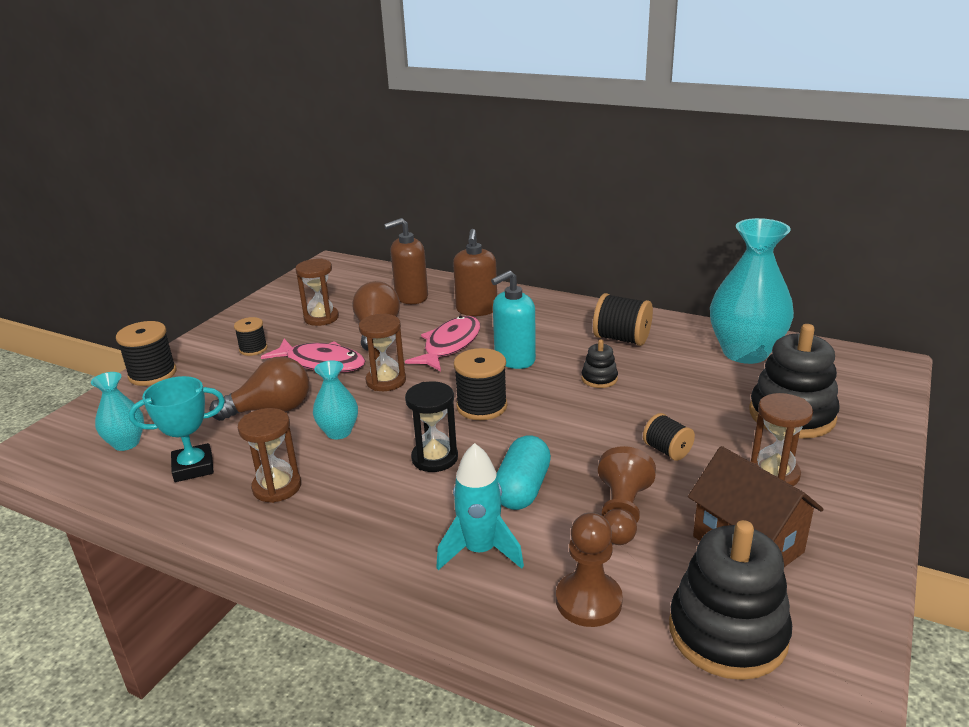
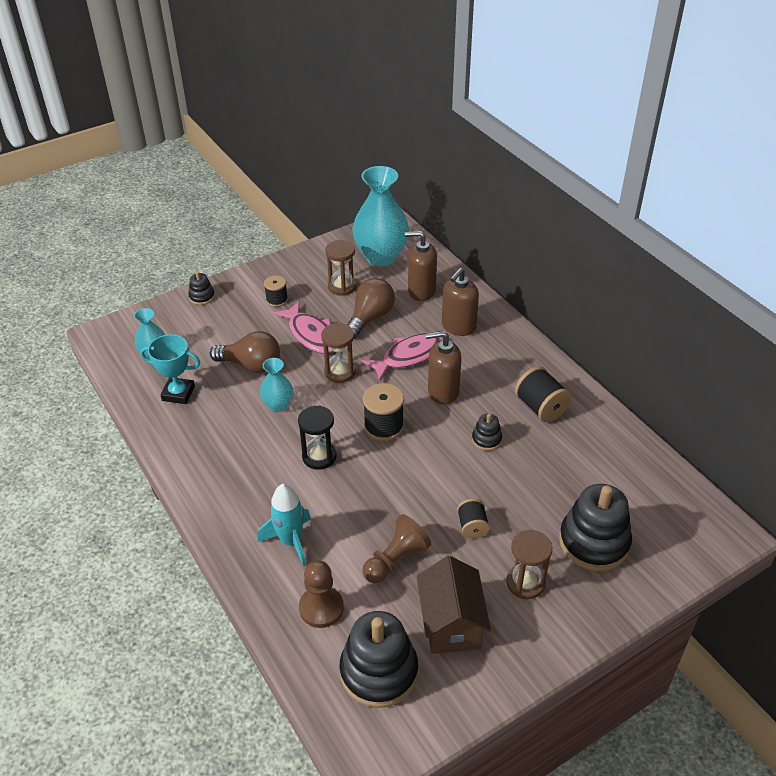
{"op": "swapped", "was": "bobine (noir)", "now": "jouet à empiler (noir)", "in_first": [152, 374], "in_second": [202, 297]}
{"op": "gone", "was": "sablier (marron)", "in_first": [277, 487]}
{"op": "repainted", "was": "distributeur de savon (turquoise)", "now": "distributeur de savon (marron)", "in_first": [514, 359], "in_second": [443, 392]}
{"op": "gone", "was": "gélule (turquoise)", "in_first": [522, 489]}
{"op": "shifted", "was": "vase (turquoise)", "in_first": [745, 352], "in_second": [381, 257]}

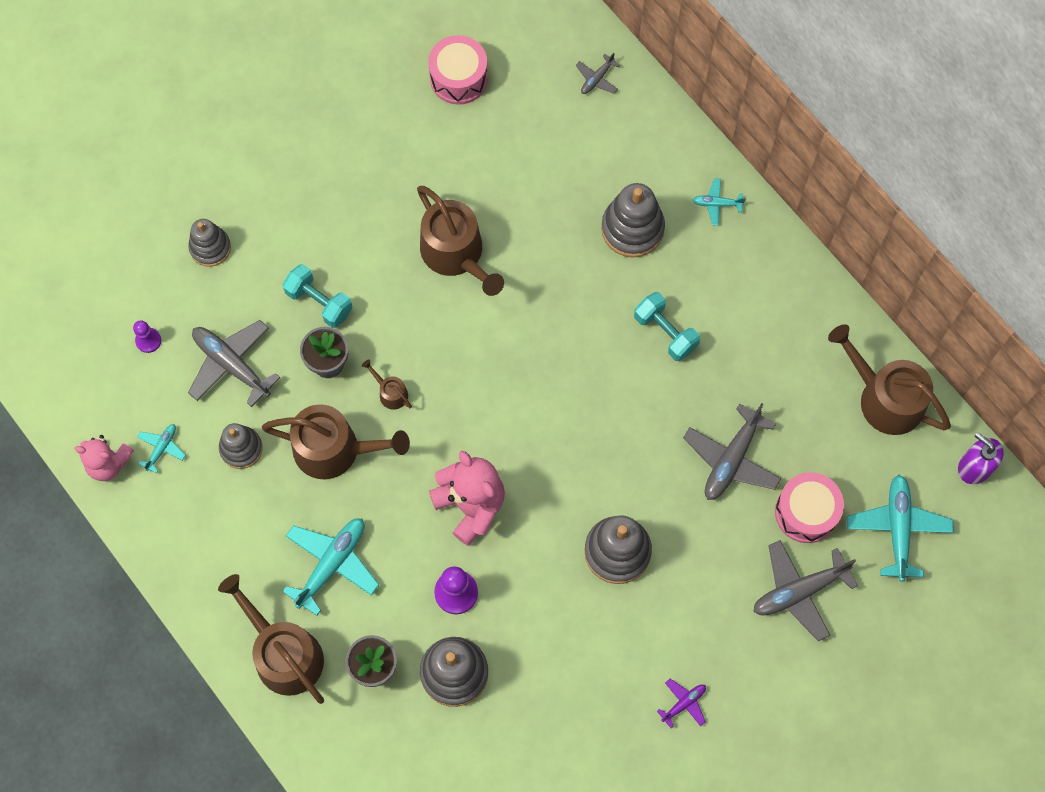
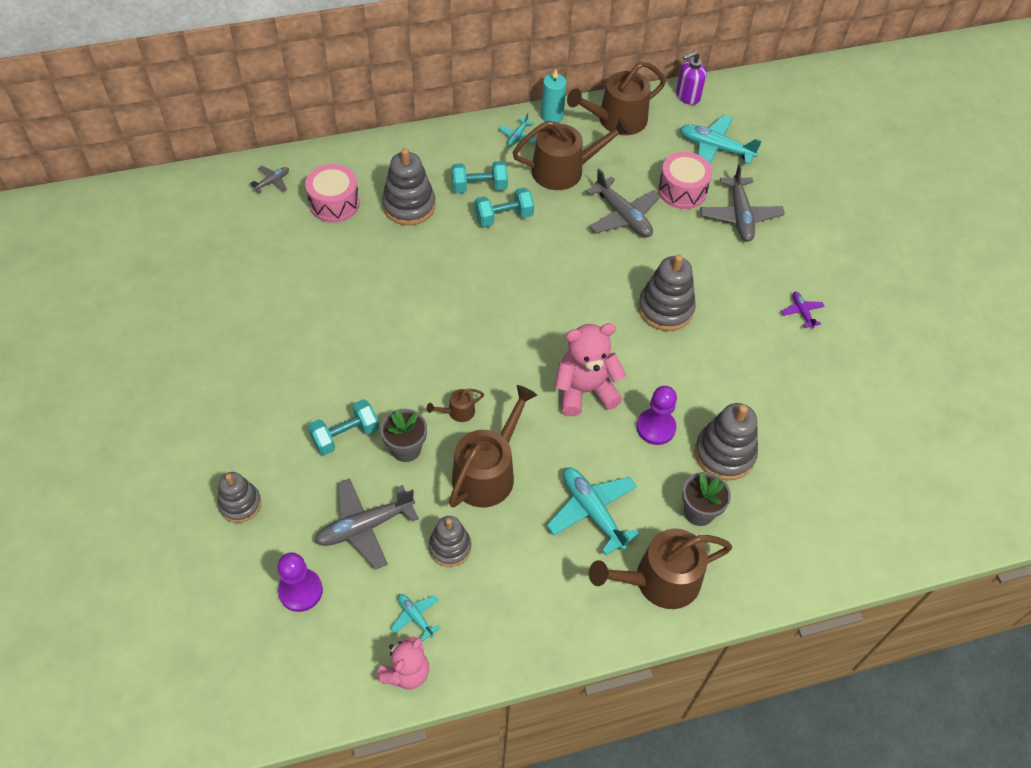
{"op": "scaled", "was": "pion (violet)", "in_first": [148, 340], "in_second": [300, 591], "ratio": 1.63}
{"op": "shifted", "was": "arrosoir (marron)", "in_first": [456, 254], "in_second": [564, 170]}
{"op": "shifted", "was": "tambour (rose)", "in_first": [458, 78], "in_second": [334, 203]}
{"op": "rotated", "was": "avion (gris)", "in_first": [597, 79], "in_second": [272, 182], "clockwise": -105}
{"op": "shifted", "was": "avion (turquoise)", "in_first": [716, 204], "in_second": [517, 136]}
{"op": "new", "now": "haltère (turquoise)", "in_second": [479, 187]}
{"op": "new", "now": "bougie (turquoise)", "in_second": [552, 116]}

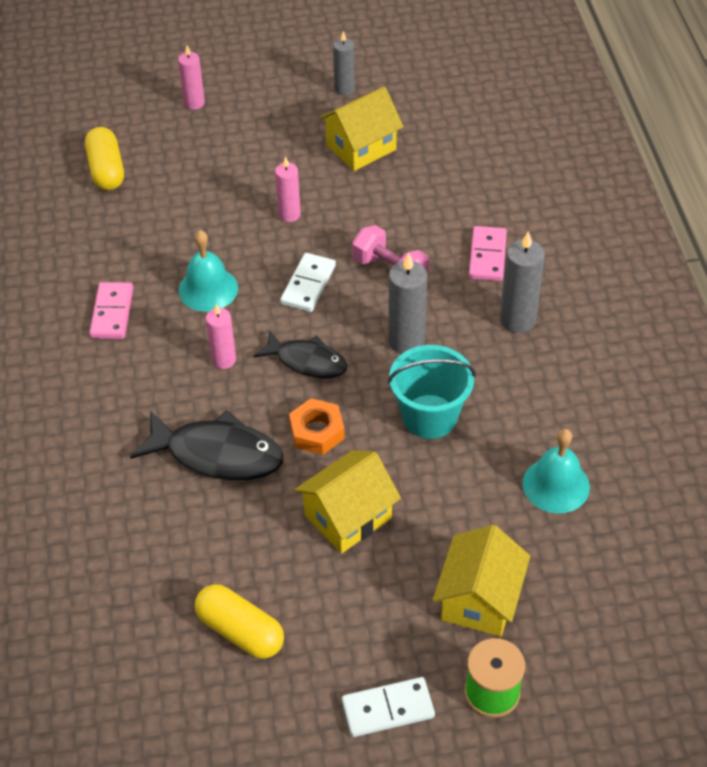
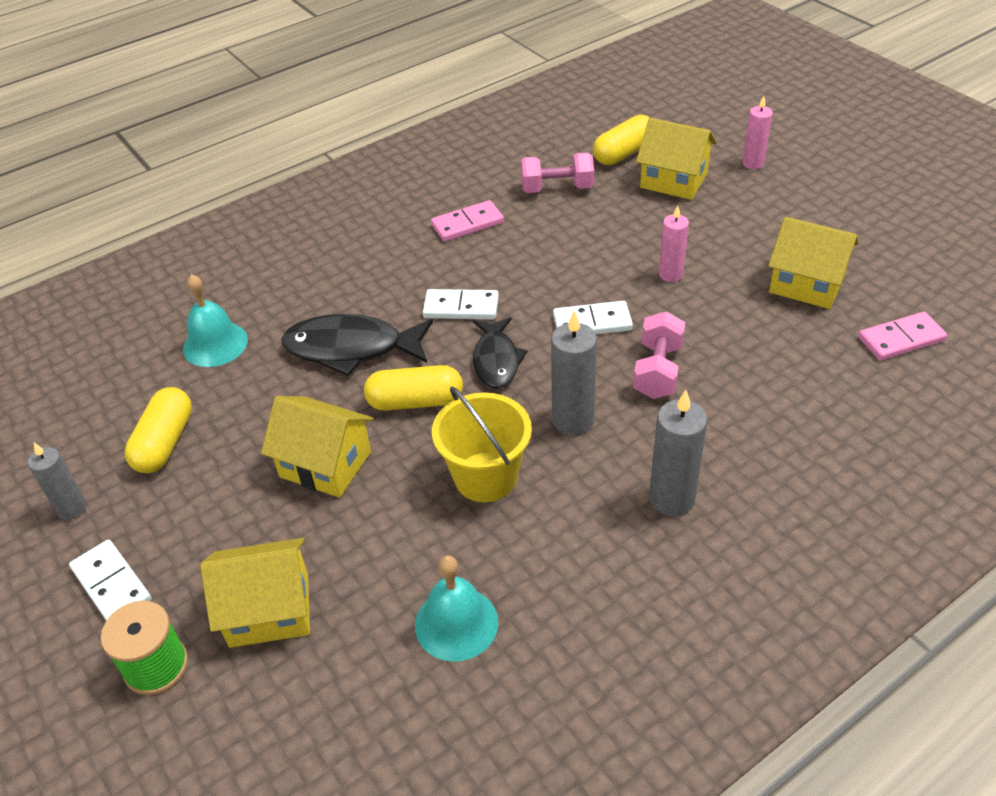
{"op": "rotated", "was": "poisson (noir)", "in_first": [217, 454], "in_second": [351, 348], "clockwise": 105}
{"op": "shifted", "was": "cloche (turquoise)", "in_first": [208, 289], "in_second": [215, 344]}
{"op": "swapped", "was": "bougie (rose)", "now": "domino (blanc)", "in_first": [224, 360], "in_second": [461, 307]}
{"op": "swapped", "was": "écrou (orange)", "now": "gélule (jaune)", "in_first": [317, 431], "in_second": [415, 401]}
{"op": "shifted", "was": "bougie (gris)", "in_first": [344, 89], "in_second": [72, 509]}
{"op": "repainted", "was": "seau (turquoise)", "now": "seau (jaune)", "in_first": [429, 416], "in_second": [485, 477]}
{"op": "shifted", "was": "domino (rose)", "in_first": [487, 256], "in_second": [901, 339]}
{"op": "new", "now": "haltère (rose)", "in_second": [557, 188]}
{"op": "new", "now": "maison (jaune)", "in_second": [673, 180]}

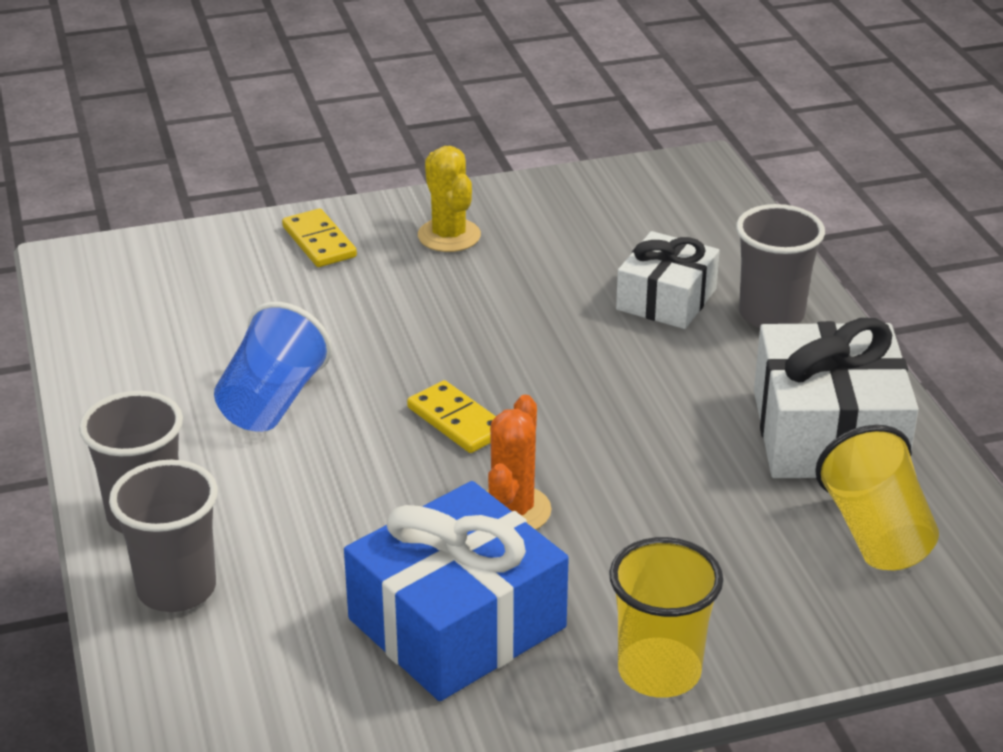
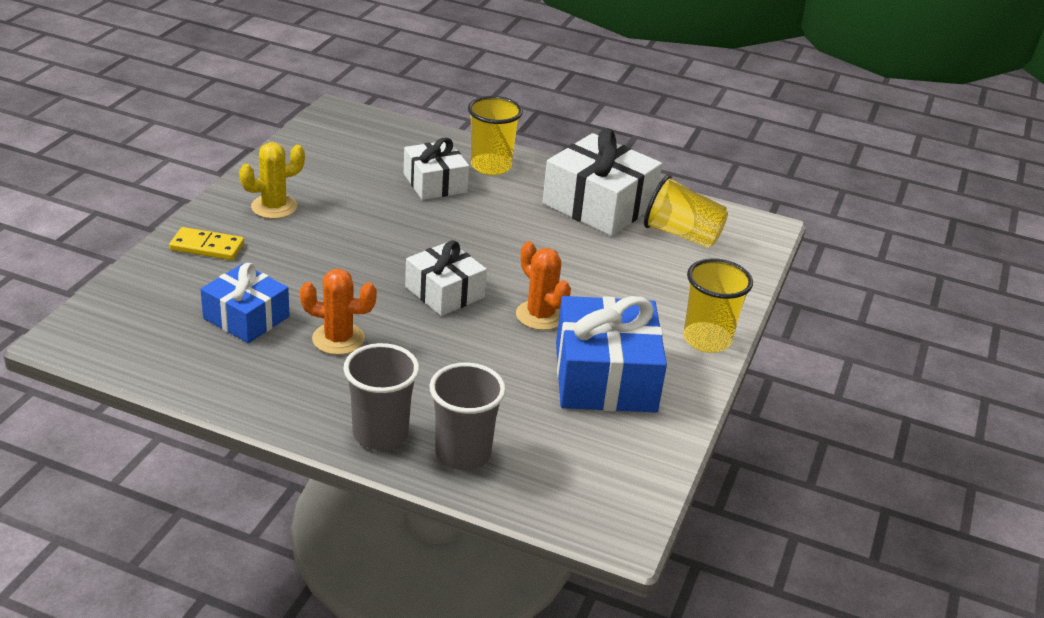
{"op": "swapped", "was": "gobelet (bleu)", "now": "cactus (orange)", "in_first": [272, 401], "in_second": [338, 339]}
{"op": "swapped", "was": "domino (jaune)", "now": "cadeau (blanc)", "in_first": [457, 421], "in_second": [444, 292]}
{"op": "rotated", "was": "cactus (jaune)", "in_first": [449, 236], "in_second": [274, 207], "clockwise": -45}
{"op": "repainted", "was": "gobelet (gris)", "now": "gobelet (jaune)", "in_first": [771, 315], "in_second": [491, 166]}
{"op": "new", "now": "cadeau (bleu)", "in_second": [246, 317]}

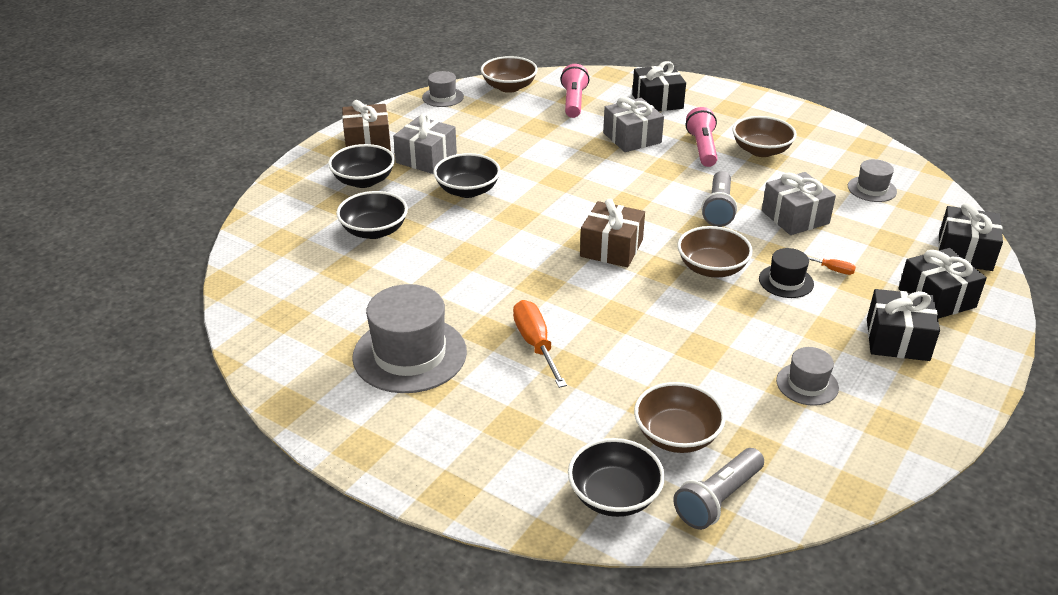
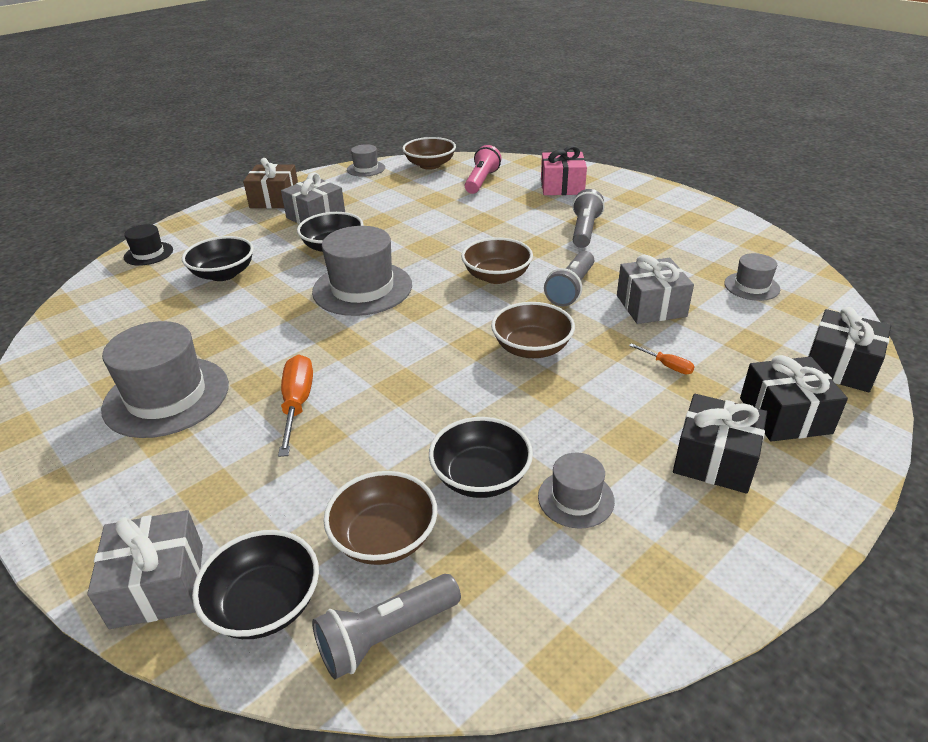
{"op": "shifted", "was": "bol (noir)", "in_first": [363, 181], "in_second": [481, 477]}
{"op": "gone", "was": "cadeau (marron)", "in_first": [611, 248]}
{"op": "shifted", "was": "cadeau (gris)", "in_first": [632, 138], "in_second": [158, 585]}
{"op": "repainted", "was": "cadeau (noir)", "now": "cadeau (rose)", "in_first": [657, 101], "in_second": [562, 186]}
{"op": "repainted", "was": "lampe de poche (rose)", "now": "lampe de poche (gris)", "in_first": [702, 148], "in_second": [584, 230]}
{"op": "shifted", "was": "bol (marron)", "in_first": [761, 150], "in_second": [497, 276]}
{"op": "shifted", "was": "chapeau (noir)", "in_first": [786, 281], "in_second": [148, 254]}
{"op": "new", "now": "chapeau (gris)", "in_second": [362, 288]}

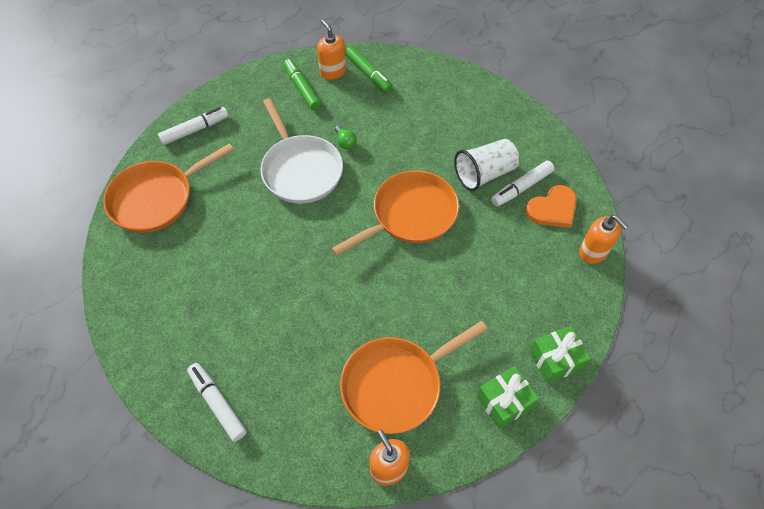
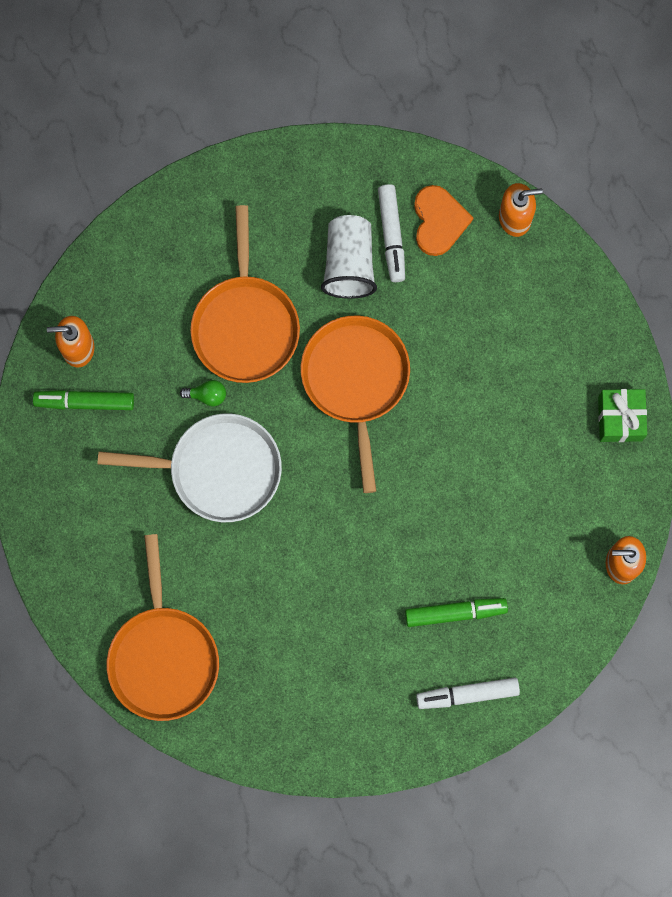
{"op": "gone", "was": "feutre (blanc)", "in_first": [195, 130]}
{"op": "shifted", "was": "poêle (orange)", "in_first": [396, 384], "in_second": [245, 325]}
{"op": "shifted", "was": "feutre (vert)", "in_first": [368, 74], "in_second": [455, 612]}
{"op": "gone", "was": "cadeau (vert)", "in_first": [555, 360]}

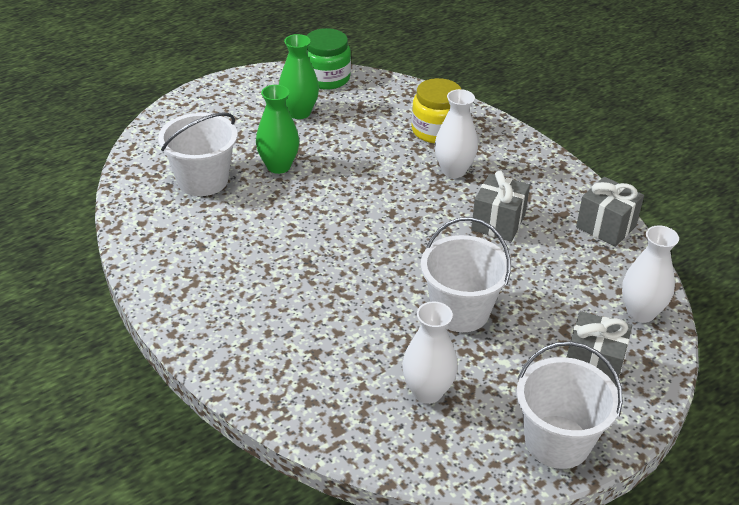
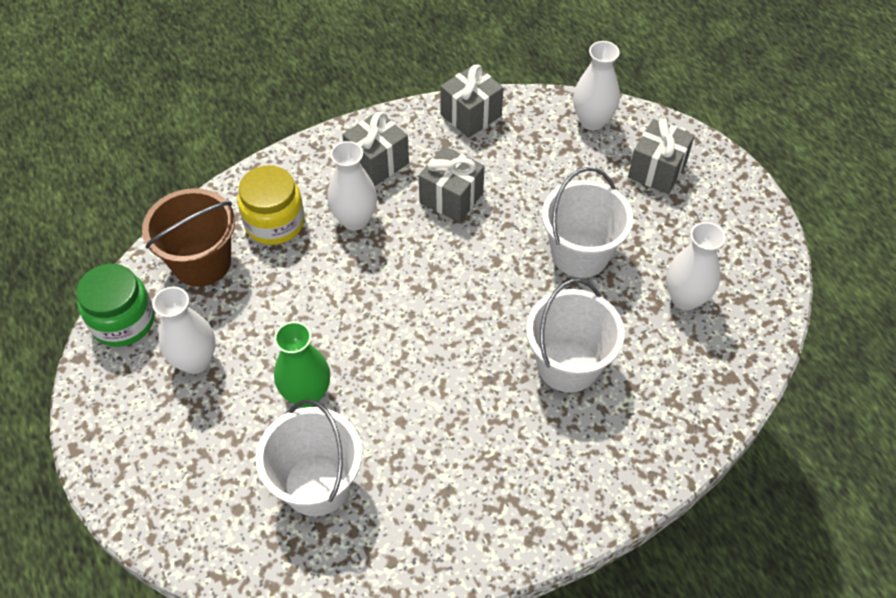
{"op": "repainted", "was": "vase (vert)", "now": "vase (blanc)", "in_first": [299, 112], "in_second": [195, 361]}
{"op": "shifted", "was": "seau (blanc)", "in_first": [557, 442], "in_second": [568, 365]}
{"op": "new", "now": "seau (marron)", "in_second": [202, 262]}
{"op": "new", "now": "cadeau (gris)", "in_second": [377, 162]}

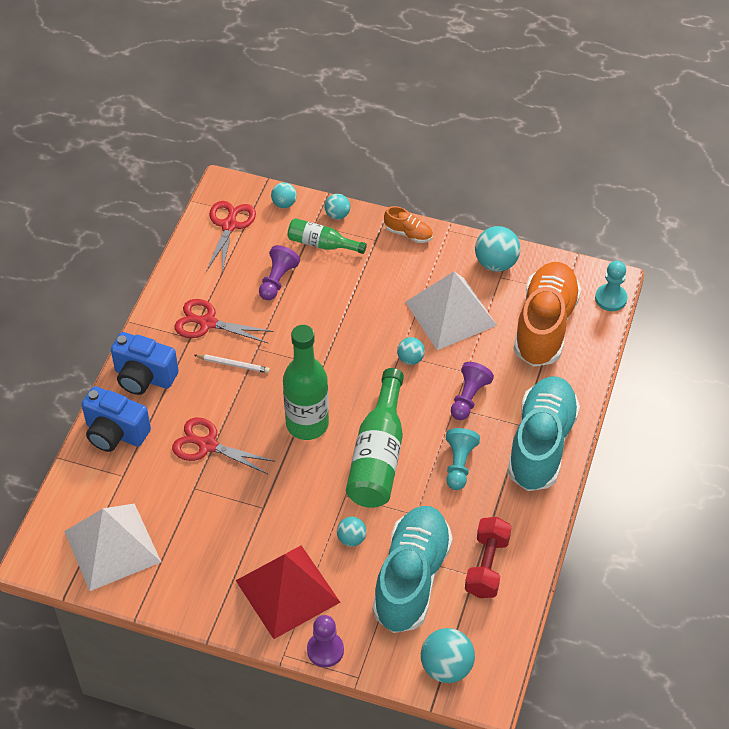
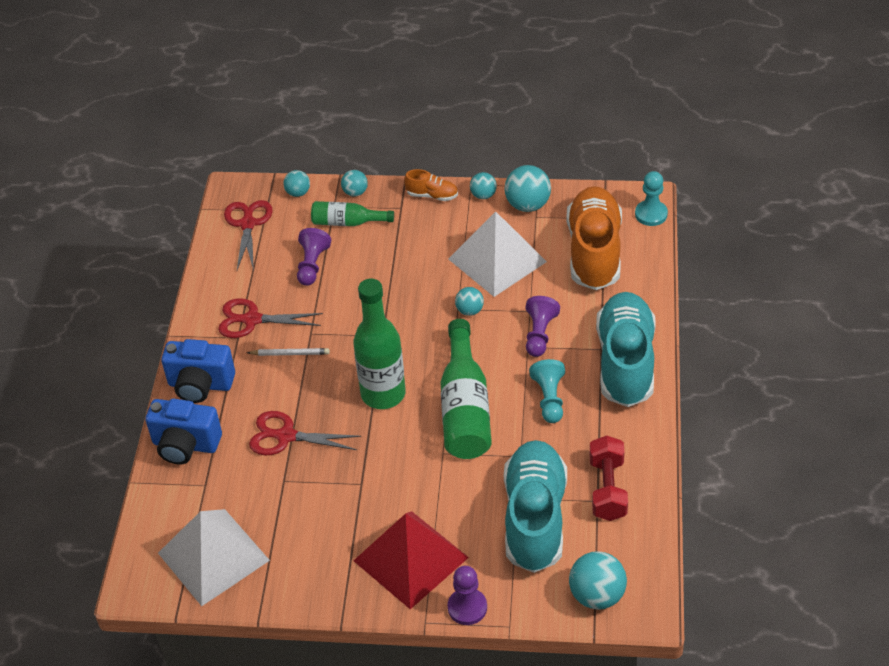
{"op": "shifted", "was": "balle (turquoise)", "in_first": [351, 539], "in_second": [483, 195]}

